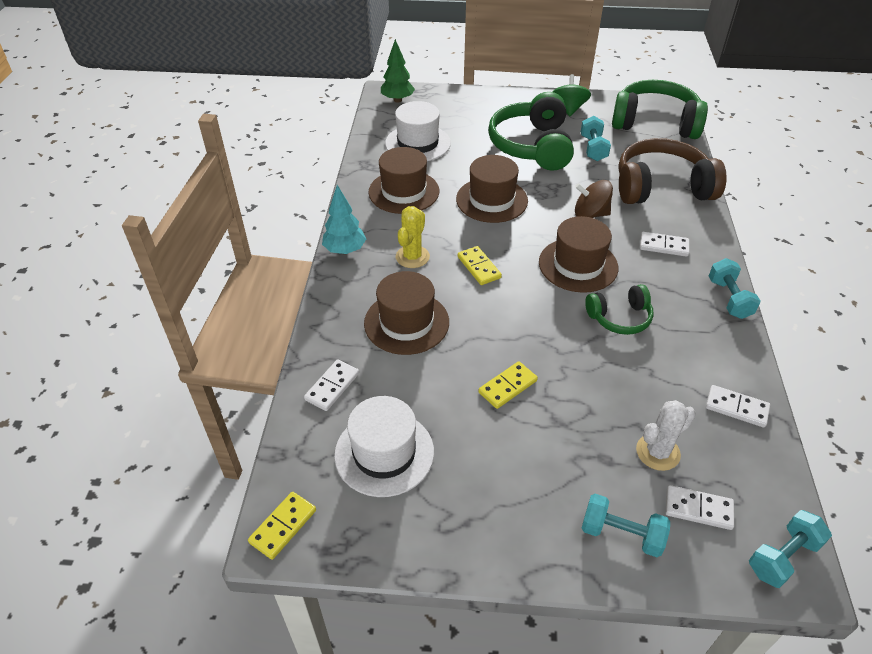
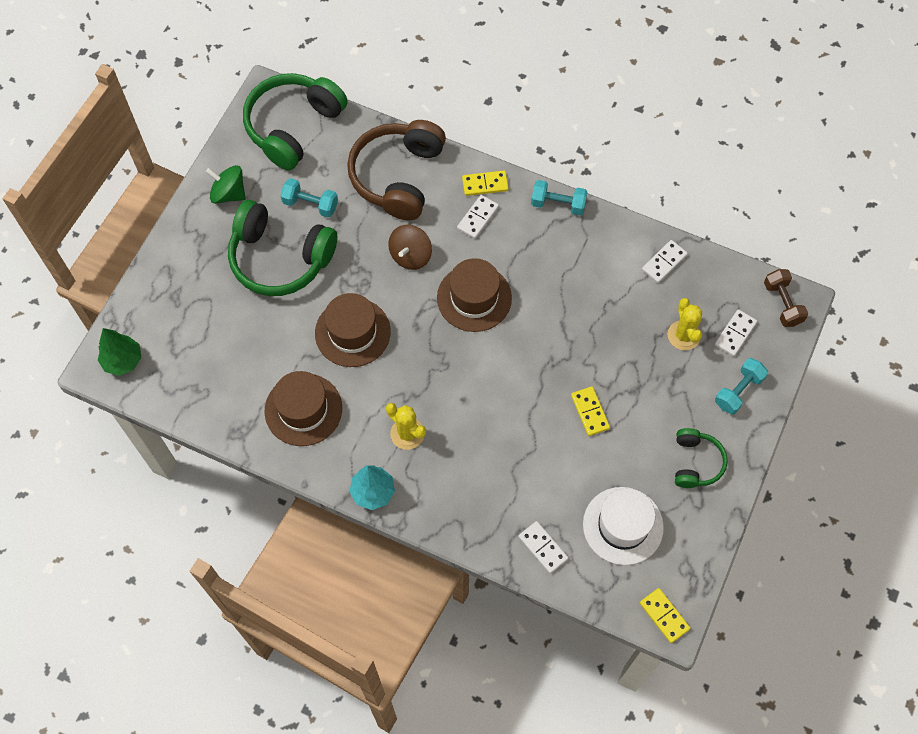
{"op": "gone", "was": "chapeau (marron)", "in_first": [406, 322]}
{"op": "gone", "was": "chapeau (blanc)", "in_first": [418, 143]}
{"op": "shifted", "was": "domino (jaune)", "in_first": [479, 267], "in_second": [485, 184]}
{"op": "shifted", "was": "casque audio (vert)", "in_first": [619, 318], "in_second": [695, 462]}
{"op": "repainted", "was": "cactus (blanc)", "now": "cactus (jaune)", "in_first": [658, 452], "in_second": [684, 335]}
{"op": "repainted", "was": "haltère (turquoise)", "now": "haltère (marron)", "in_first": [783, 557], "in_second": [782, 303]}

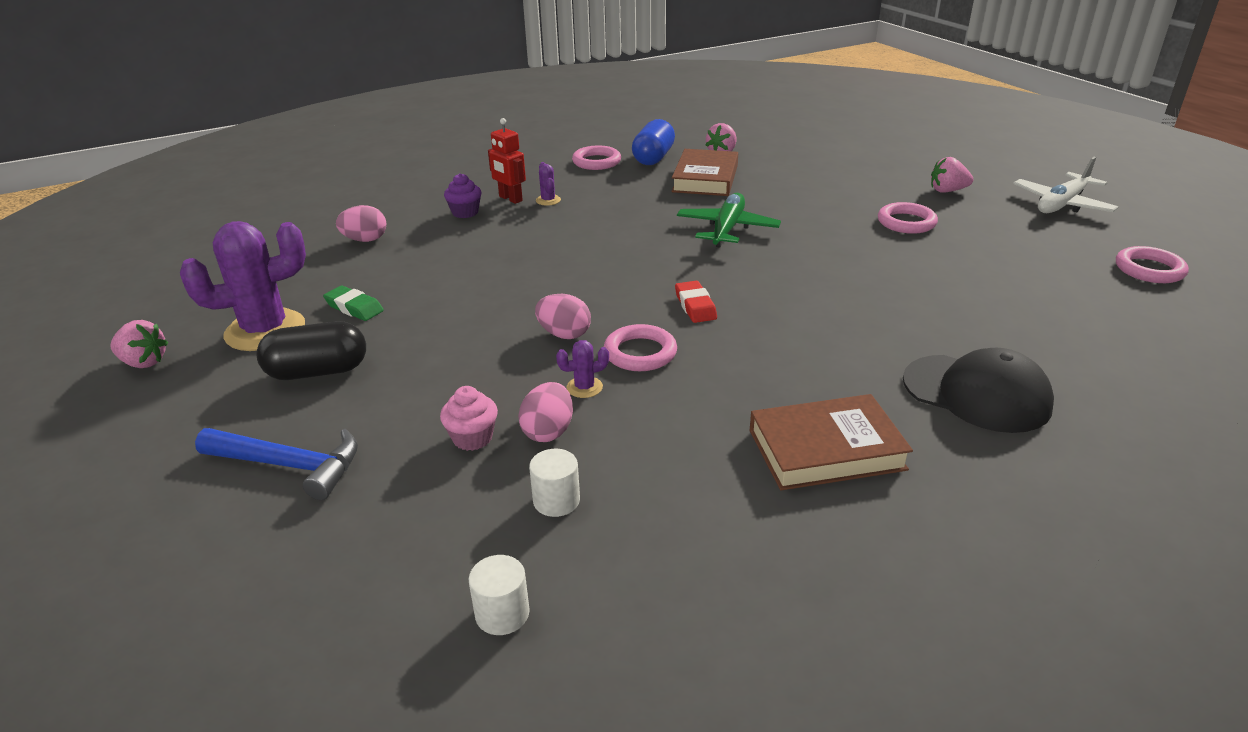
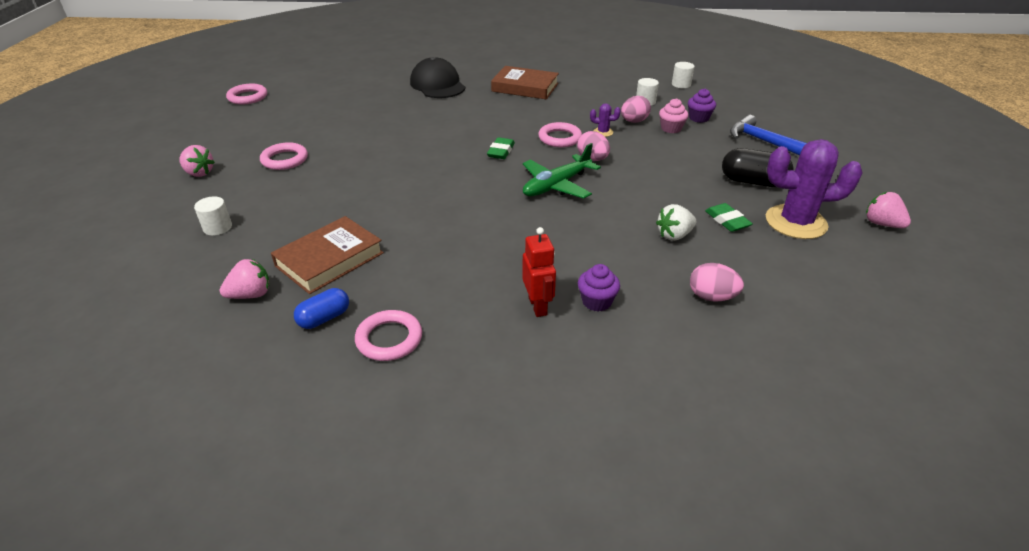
{"op": "gone", "was": "cactus (violet)", "in_first": [548, 200]}
{"op": "scaled", "was": "gélule (bleu)", "in_first": [653, 158], "in_second": [324, 318], "ratio": 0.64}
{"op": "repainted", "was": "gomme (rouge)", "now": "gomme (vert)", "in_first": [695, 306], "in_second": [501, 151]}
{"op": "shifted", "was": "avion (vert)", "in_first": [727, 229], "in_second": [556, 185]}
{"op": "gone", "was": "avion (blanc)", "in_first": [1062, 204]}
{"op": "new", "now": "cylindre (blanc)", "in_second": [217, 227]}
{"op": "new", "now": "fraise (blanc)", "in_second": [674, 235]}
{"op": "new", "now": "muffin (violet)", "in_second": [698, 118]}

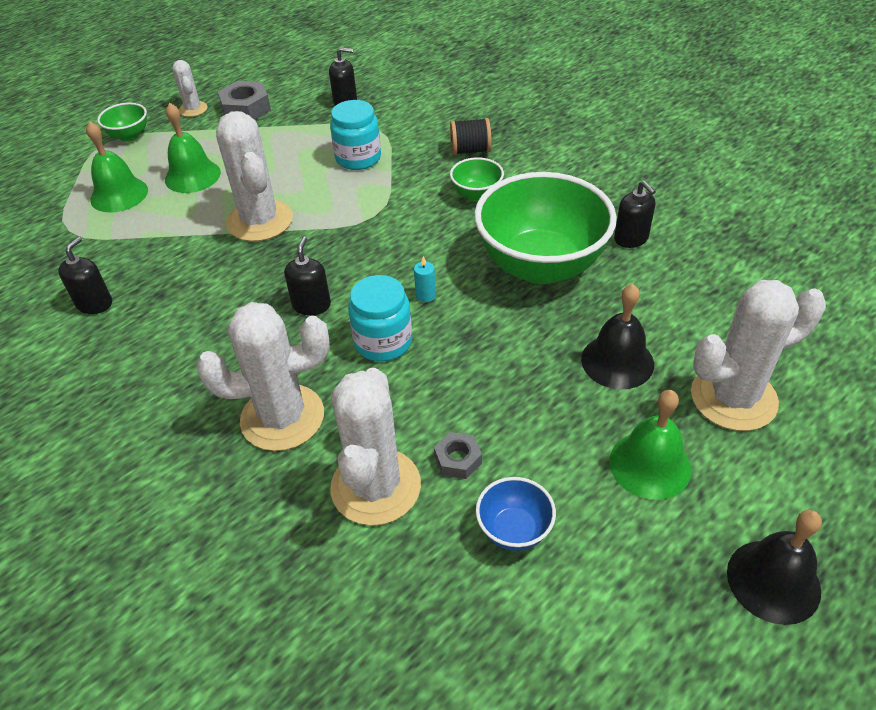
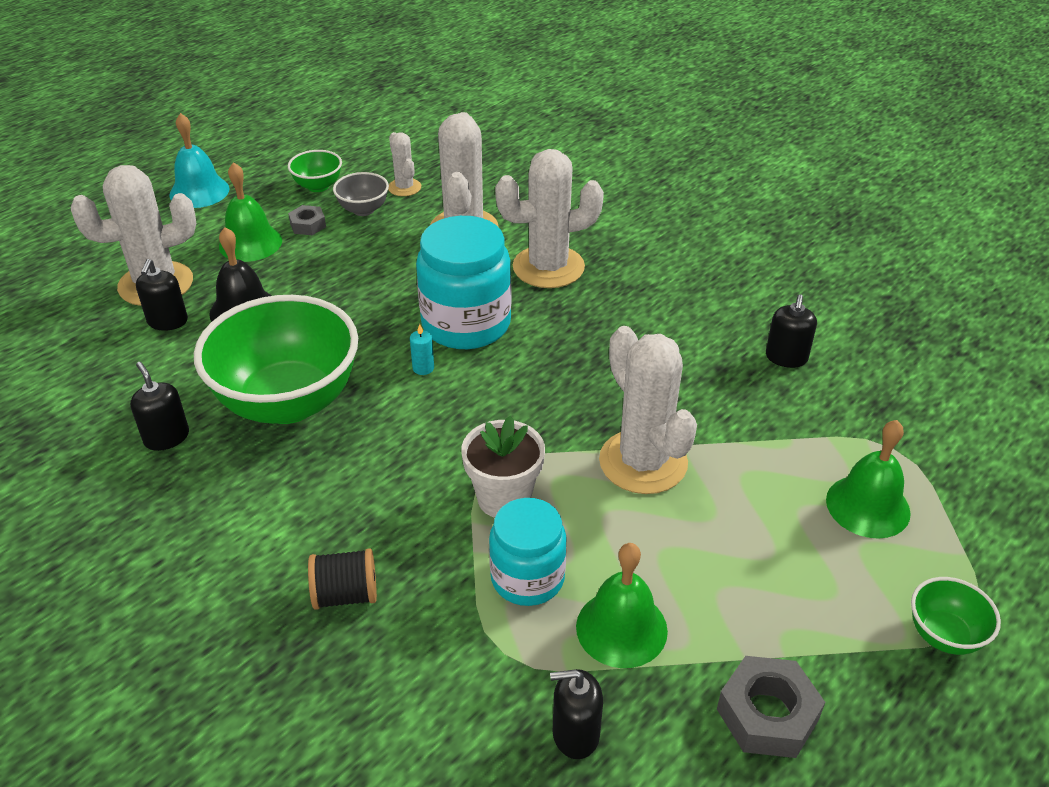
{"op": "shifted", "was": "cloche (vert)", "in_first": [192, 176], "in_second": [621, 628]}
{"op": "shifted", "was": "cactus (blanc)", "in_first": [193, 109], "in_second": [404, 187]}
{"op": "shifted", "was": "distributeur de savon (noir)", "in_first": [311, 305], "in_second": [167, 321]}
{"op": "scaled", "was": "bocal (turquoise)", "in_first": [383, 342], "in_second": [466, 324], "ratio": 1.54}
{"op": "shifted", "was": "écrou (gris)", "in_first": [458, 460], "in_second": [308, 225]}
{"op": "shifted", "was": "bol (vert)", "in_first": [476, 195], "in_second": [318, 186]}
{"op": "repainted", "was": "bol (bleu)", "now": "bol (gris)", "in_first": [514, 530], "in_second": [363, 210]}
{"op": "repainted", "was": "cloche (noir)", "now": "cloche (turquoise)", "in_first": [773, 581], "in_second": [199, 191]}
{"op": "new", "now": "pot de fleurs (blanc)", "in_second": [504, 498]}

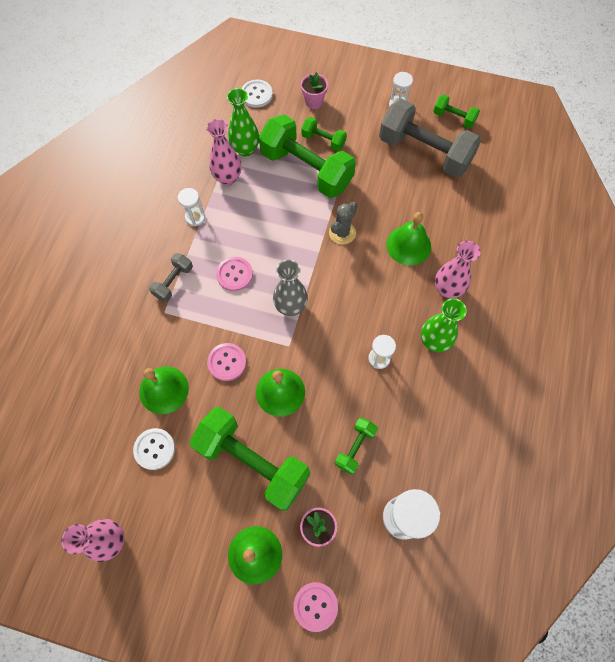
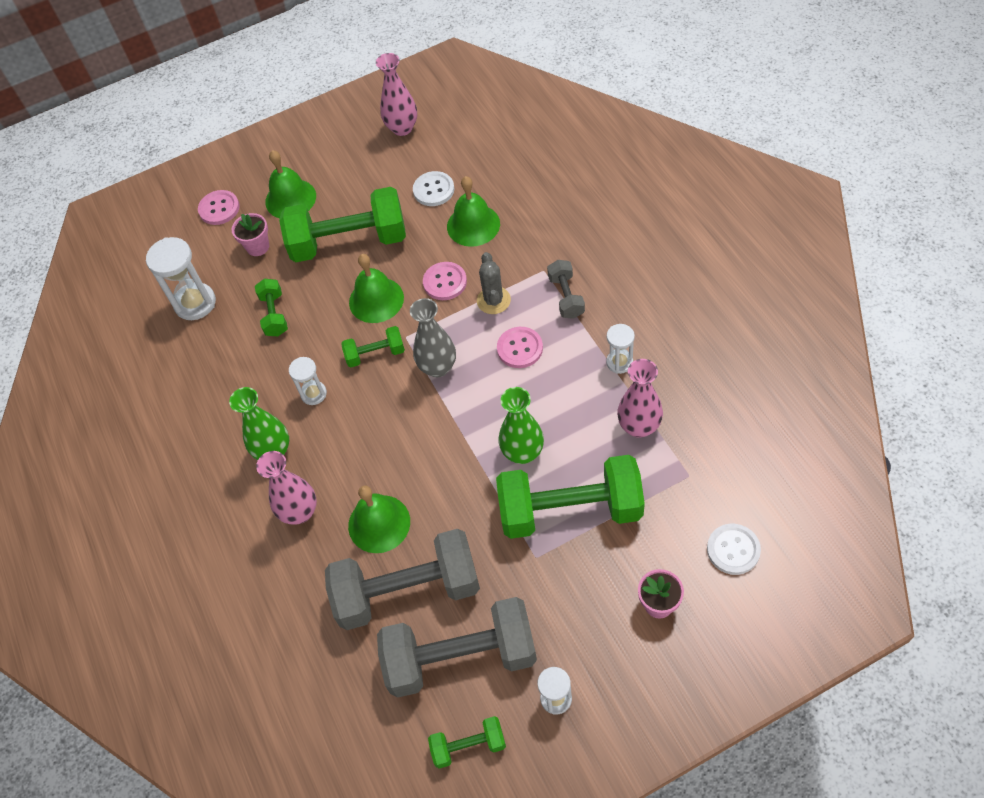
{"op": "shifted", "was": "vase (vert)", "in_first": [245, 149], "in_second": [522, 452]}
{"op": "shifted", "was": "haltère (vert)", "in_first": [323, 140], "in_second": [375, 354]}
{"op": "shifted", "was": "cactus (gris)", "in_first": [342, 233], "in_second": [493, 300]}
{"op": "new", "now": "haltère (gris)", "in_second": [408, 591]}

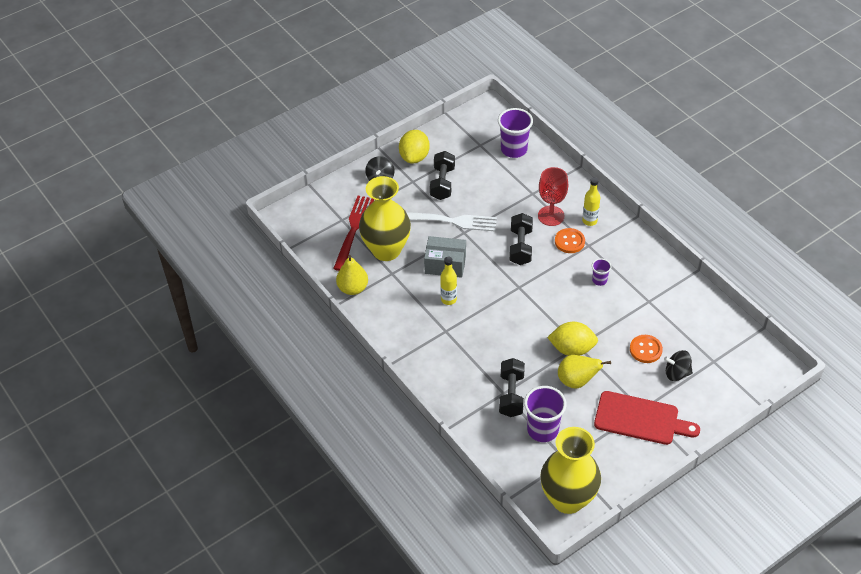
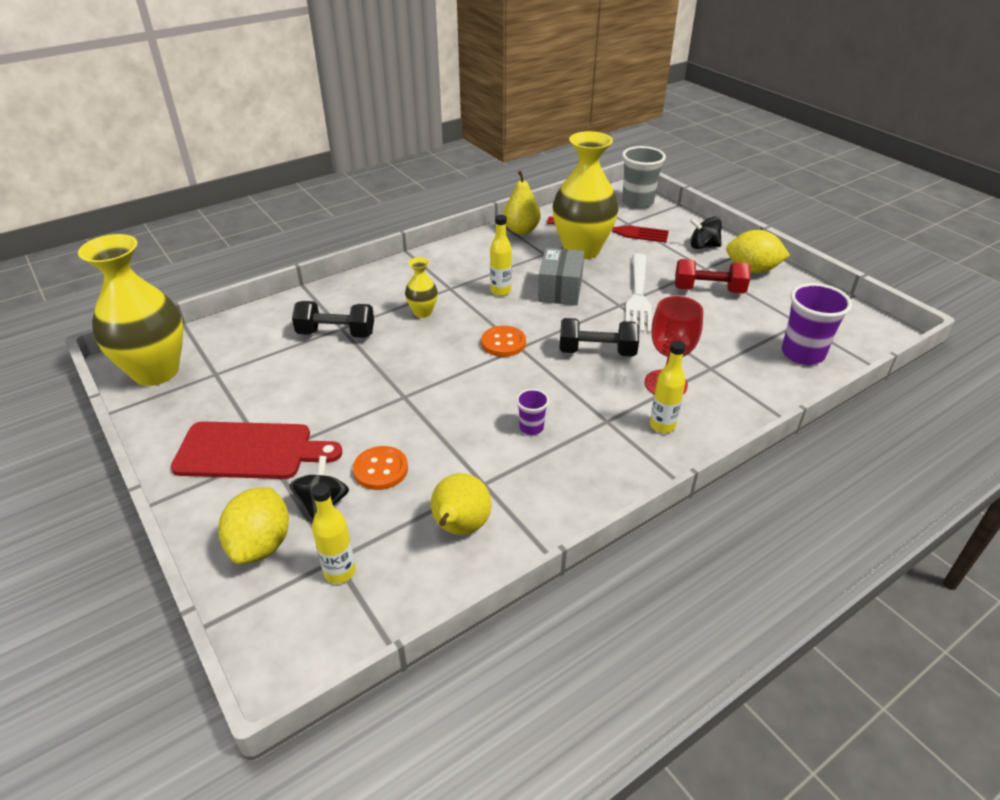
{"op": "repainted", "was": "haltère (noir)", "now": "haltère (rouge)", "in_first": [442, 183], "in_second": [708, 290]}
{"op": "gone", "was": "gobelet (violet)", "in_first": [542, 430]}
{"op": "shifted", "was": "citron (jaune)", "in_first": [572, 349], "in_second": [261, 544]}
{"op": "shifted", "was": "bouton (orange)", "in_first": [569, 241], "in_second": [503, 343]}
{"op": "shifted", "was": "poire (jaune)", "in_first": [577, 381], "in_second": [460, 528]}
{"op": "rotated", "was": "planche à découper (rouge)", "in_first": [640, 419], "in_second": [250, 451], "clockwise": -105}
{"op": "new", "now": "bouteille (jaune)", "in_second": [340, 572]}
{"op": "new", "now": "vase (jaune)", "in_second": [423, 312]}
{"op": "new", "now": "gobelet (gris)", "in_second": [637, 202]}

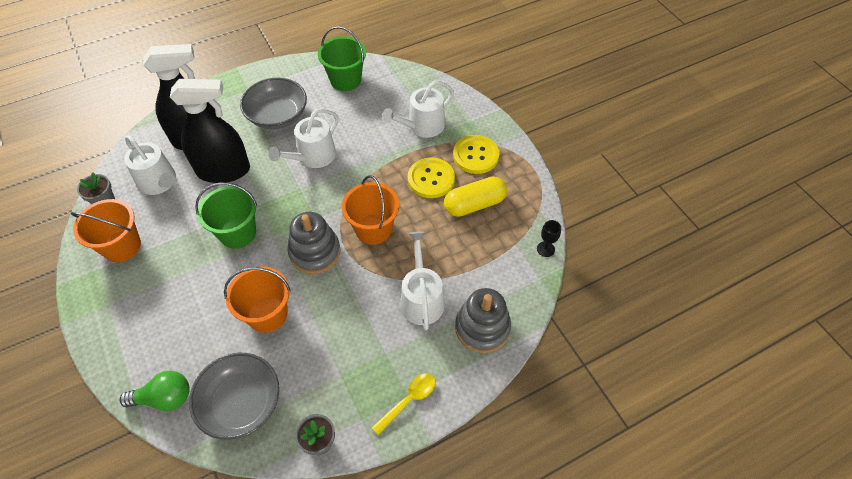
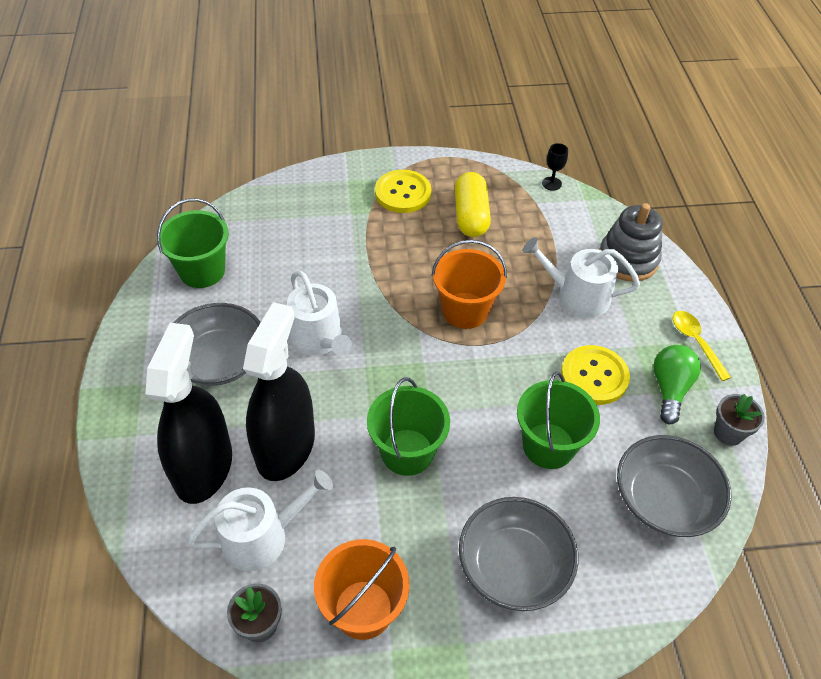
{"op": "shifted", "was": "ampoule (vert)", "in_first": [164, 398], "in_second": [669, 389]}
{"op": "repainted", "was": "seau (orange)", "now": "seau (vert)", "in_first": [267, 314], "in_second": [548, 445]}
{"op": "gone", "was": "jouet à empiler (gris)", "in_first": [315, 252]}
{"op": "gone", "was": "arrosoir (blanc)", "in_first": [422, 126]}
{"op": "shifted", "was": "bouton (jaune)", "in_first": [431, 179], "in_second": [594, 376]}
{"op": "new", "now": "bol (gris)", "in_second": [513, 566]}

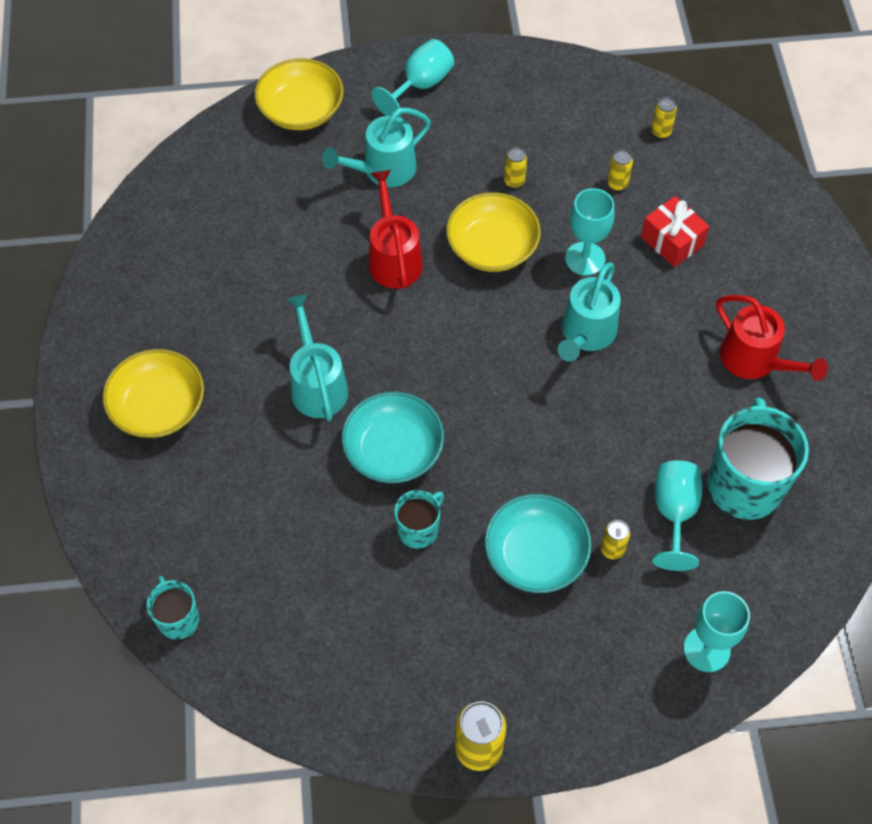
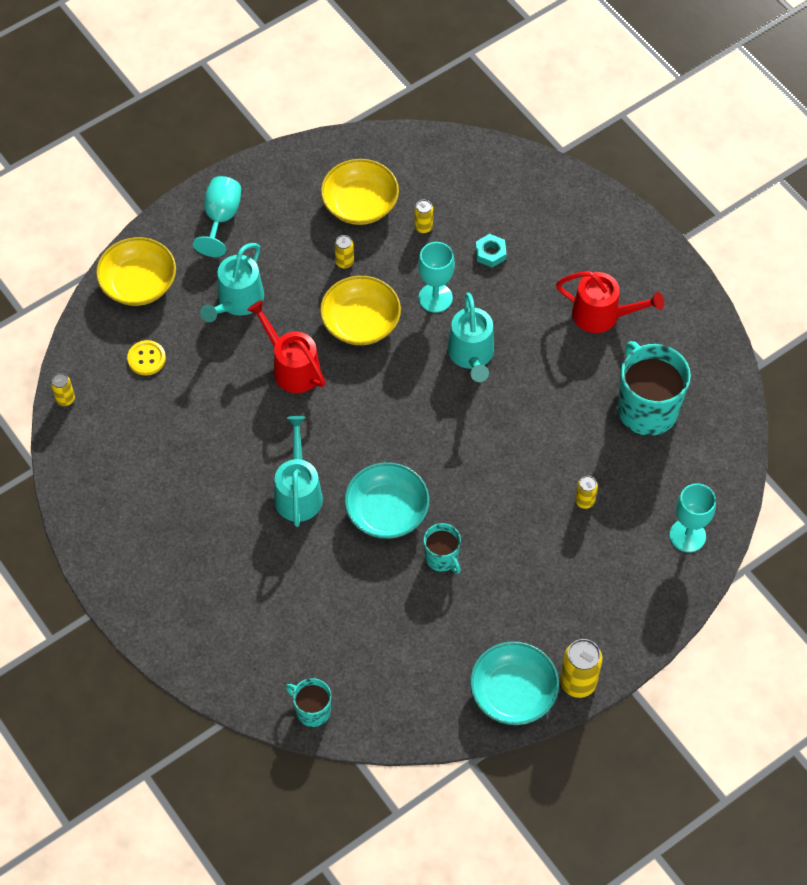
{"op": "shifted", "was": "bol (jaune)", "in_first": [158, 407], "in_second": [360, 204]}
{"op": "rotated", "was": "arrosoir (turquoise)", "in_first": [317, 384], "in_second": [298, 492], "clockwise": 45}
{"op": "rotated", "was": "tasse (turquoise)", "in_first": [419, 529], "in_second": [442, 558], "clockwise": 135}
{"op": "shifted", "was": "bol (turquoise)", "in_first": [535, 554], "in_second": [513, 692]}
{"op": "swapped", "was": "cadeau (rouge)", "now": "écrou (turquoise)", "in_first": [672, 241], "in_second": [490, 253]}
{"op": "shifted", "was": "canette (jaune)", "in_first": [661, 132], "in_second": [65, 399]}
{"op": "gone", "was": "verre à pied (turquoise)", "in_first": [674, 513]}
{"op": "new", "now": "bouton (jaune)", "in_second": [146, 359]}

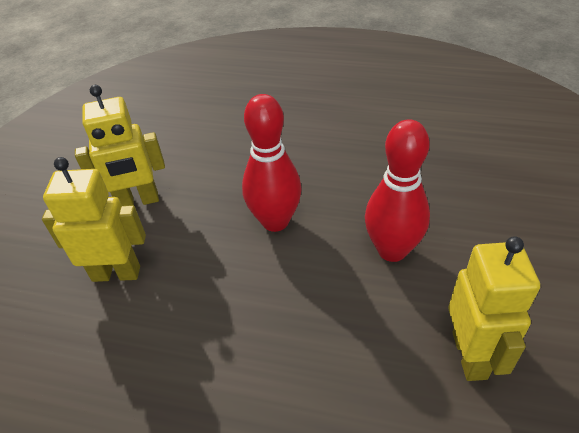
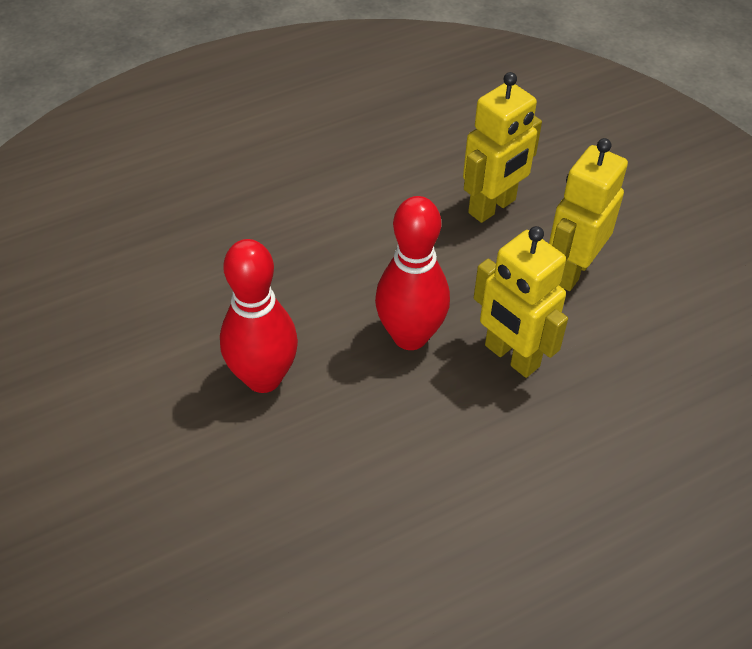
{"op": "shifted", "was": "robot (jaune)", "in_first": [470, 355], "in_second": [511, 356]}

